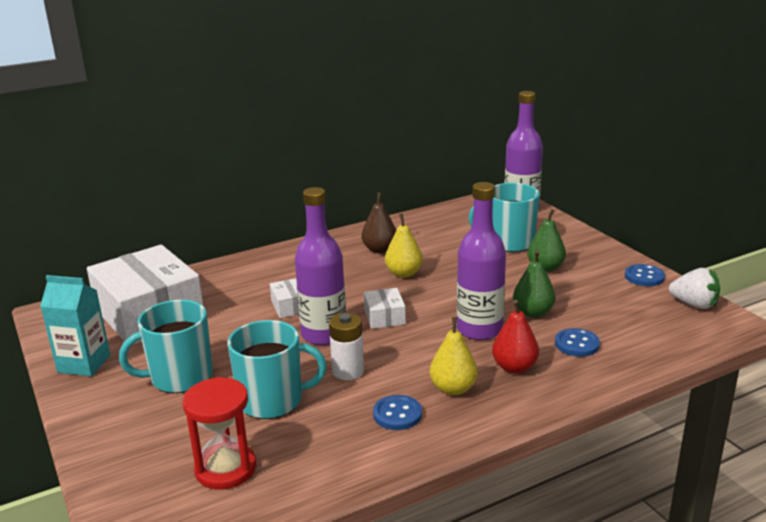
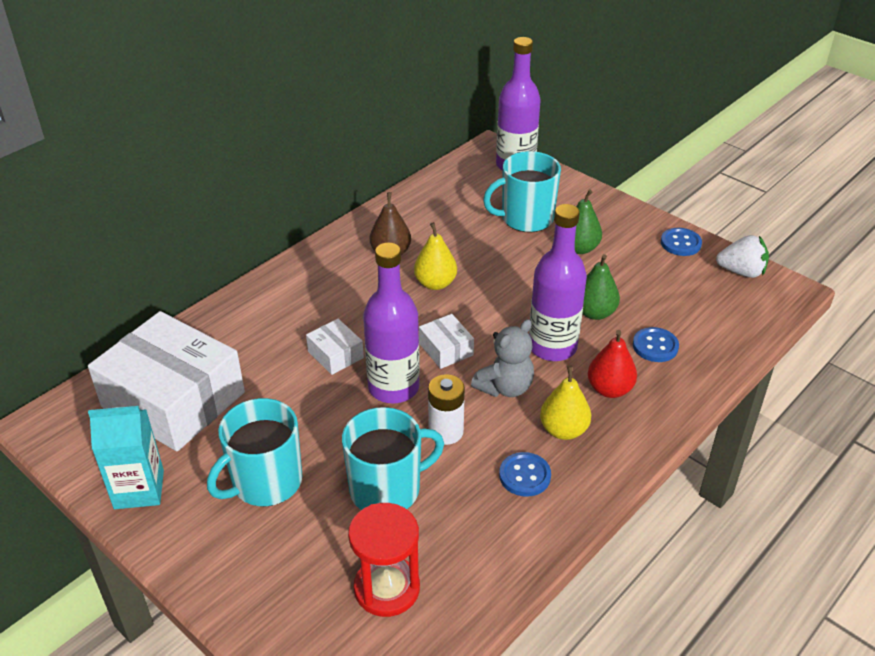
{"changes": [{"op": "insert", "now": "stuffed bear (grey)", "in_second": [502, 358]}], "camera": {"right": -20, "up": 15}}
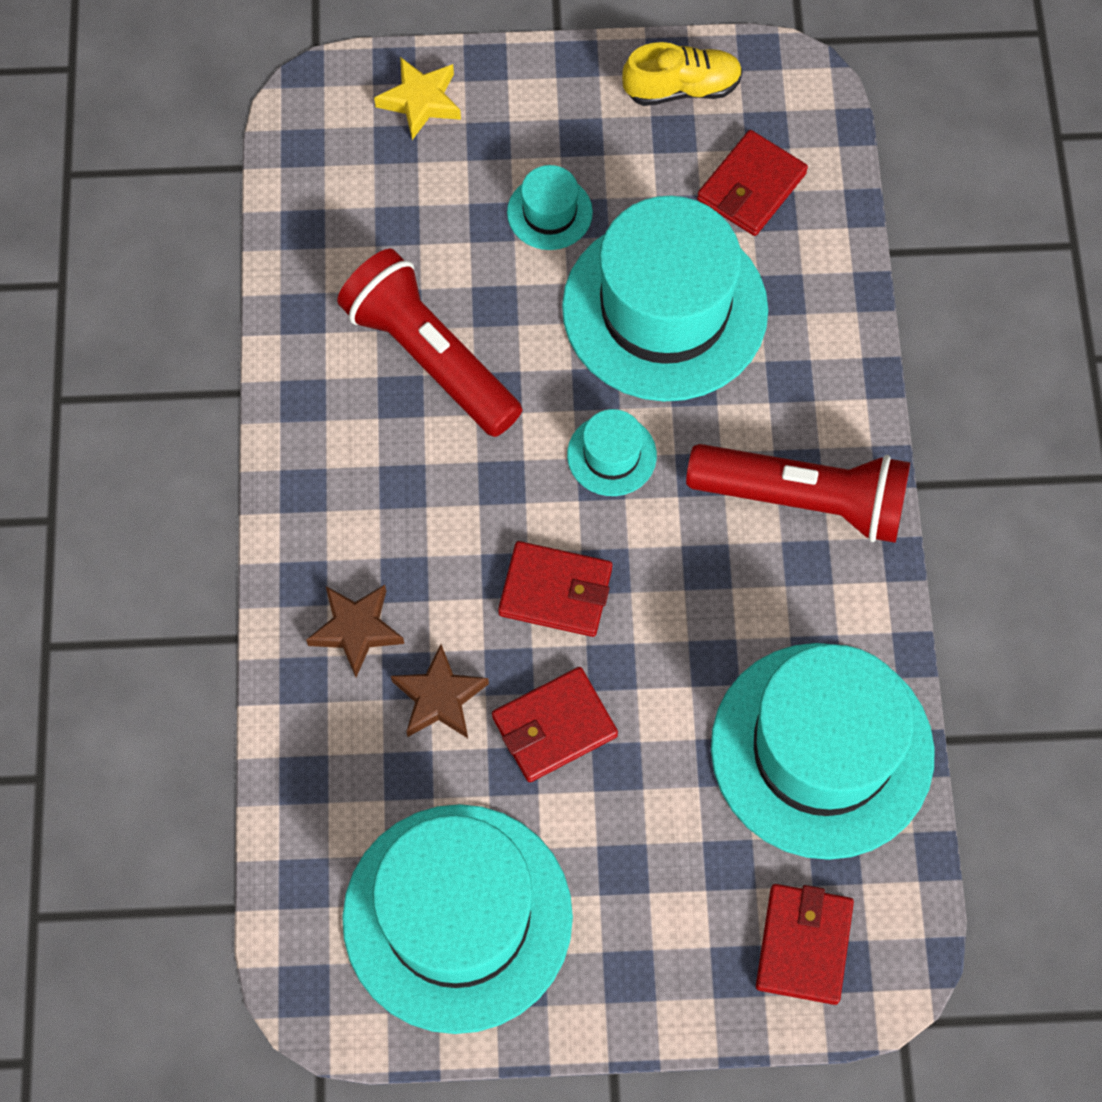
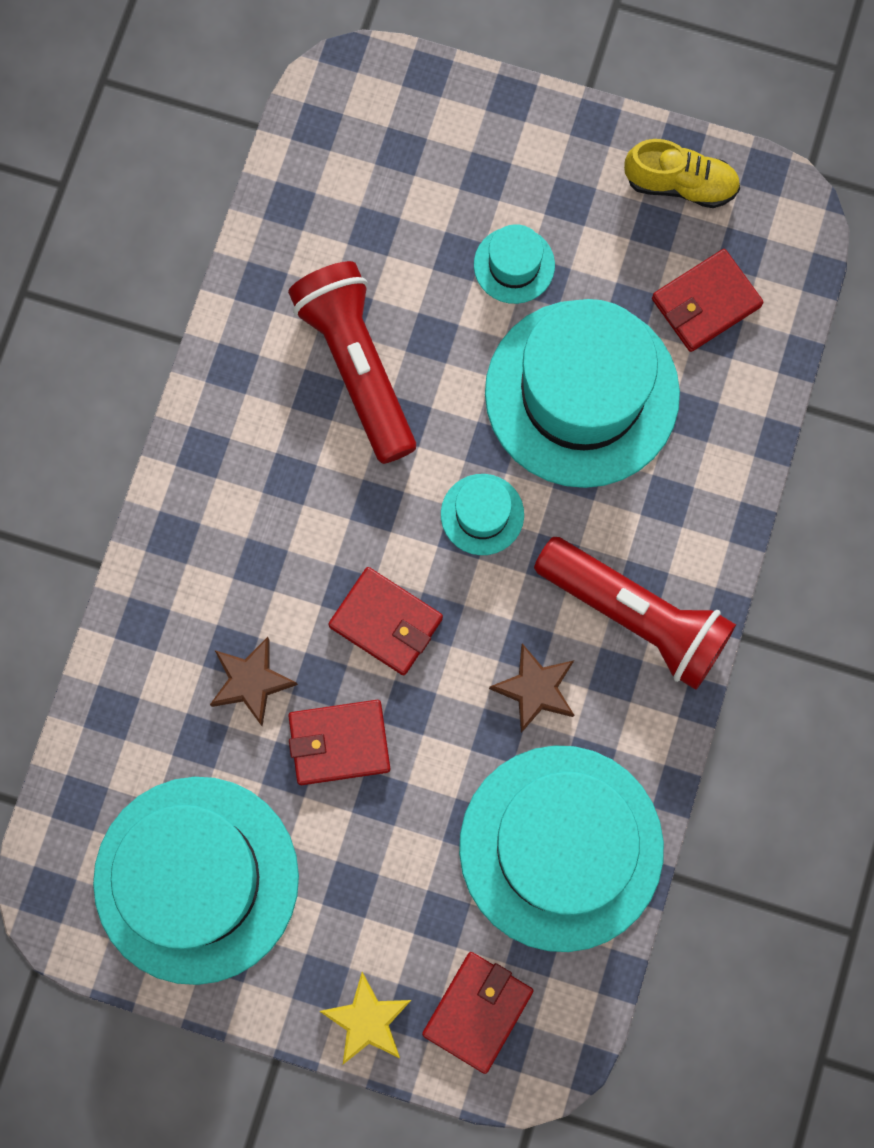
{"changes": [{"op": "move", "was": "star (dark brown)", "in_first": [355, 631], "in_second": [531, 688]}, {"op": "move", "was": "star (bright yellow)", "in_first": [417, 98], "in_second": [365, 1018]}], "camera": {"right": 20, "up": 10}}
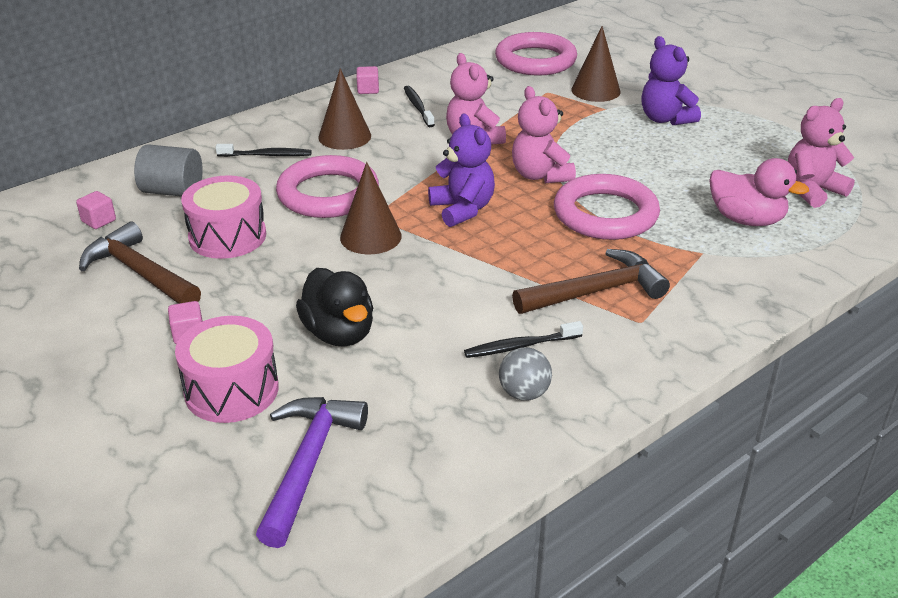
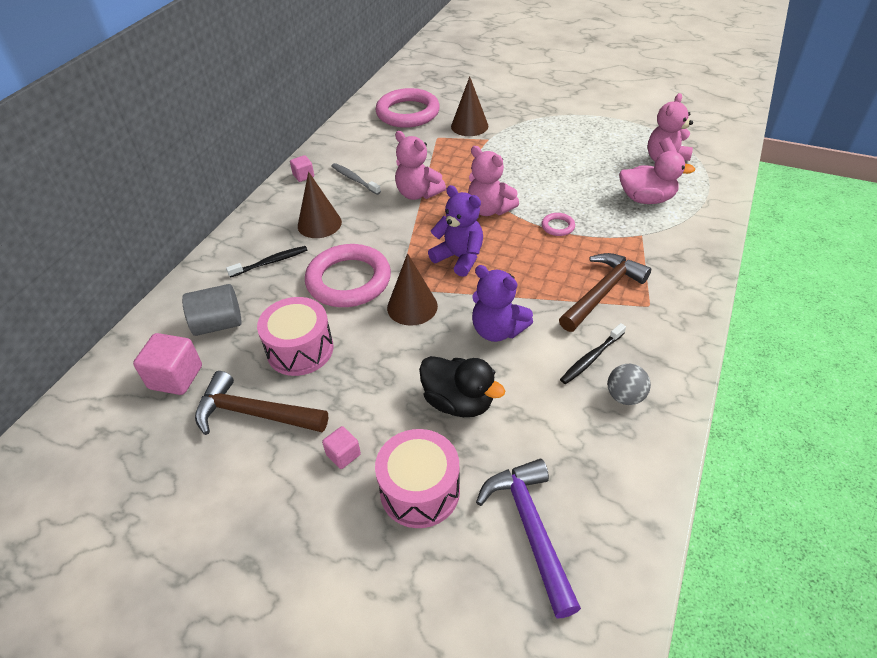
{"changes": [{"op": "move", "was": "stuffed bear (violet)", "in_first": [671, 80], "in_second": [502, 303]}, {"op": "recolor", "was": "toothbrush (jet-black)", "now": "toothbrush (grey)", "in_first": [419, 106], "in_second": [356, 179]}, {"op": "resize", "was": "block (rosy)", "in_first": [96, 210], "in_second": [167, 364], "ratio": 1.78}, {"op": "resize", "was": "ring (rosy)", "in_first": [607, 207], "in_second": [558, 224], "ratio": 0.42}], "camera": {"right": -25, "up": 10}}
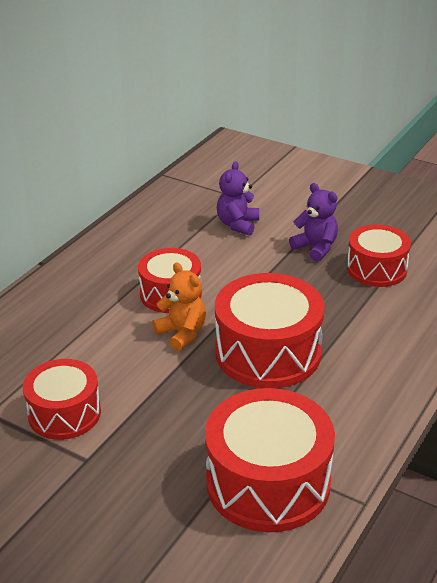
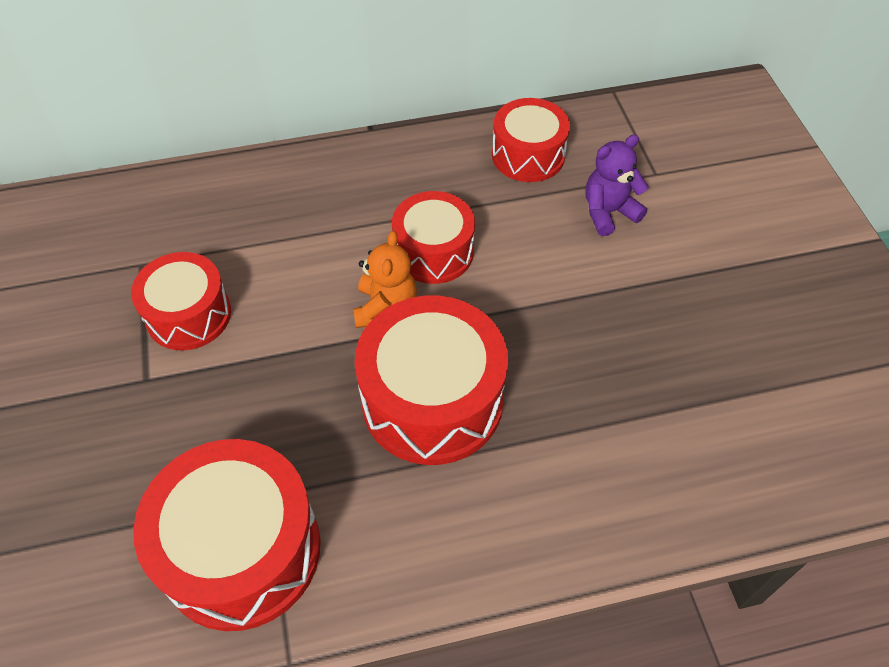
{"changes": [{"op": "delete", "was": "stuffed bear (violet)", "in_first": [313, 222]}, {"op": "move", "was": "drum (red)", "in_first": [379, 255], "in_second": [531, 140]}], "camera": {"right": 45, "up": 20}}
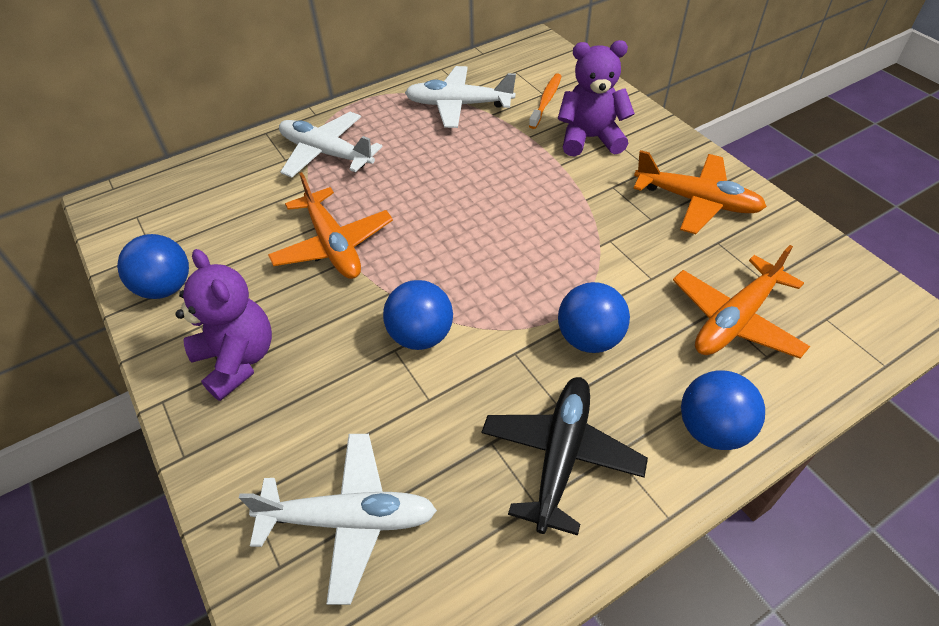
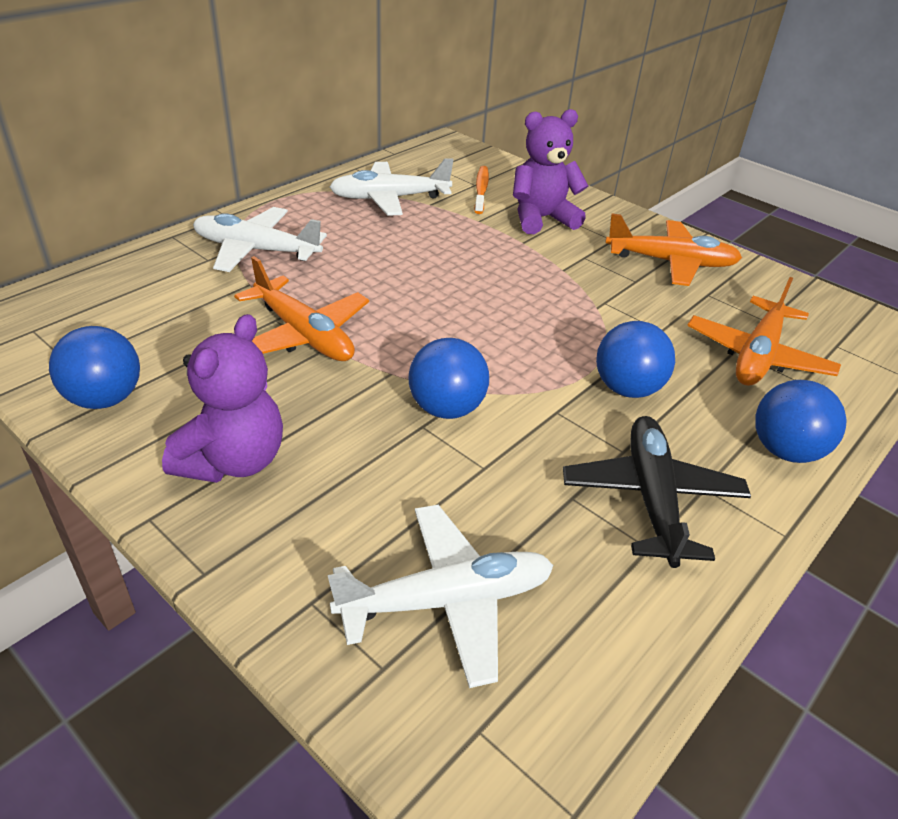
{"changes": [{"op": "rotate", "was": "stuffed bear (violet)", "in_first": [223, 325], "in_second": [222, 398], "clockwise": 75}], "camera": {"right": -20, "up": -10}}
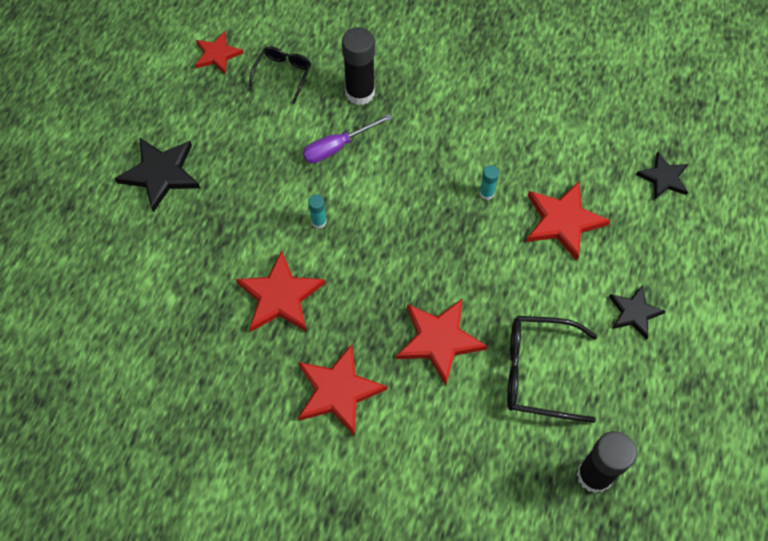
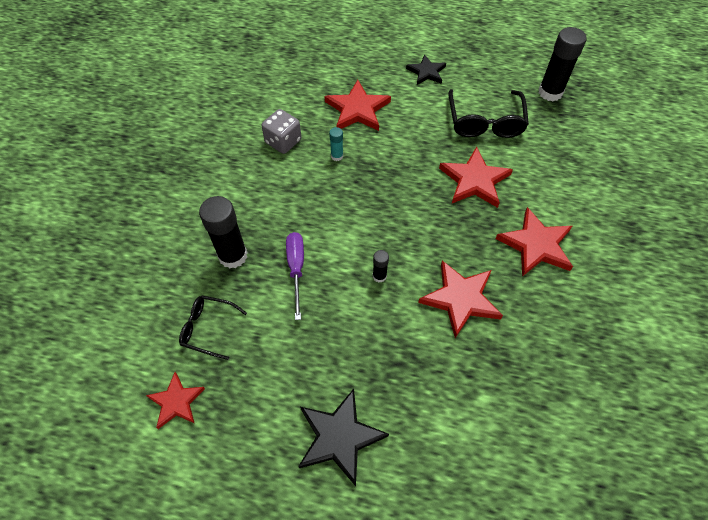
{"changes": [{"op": "delete", "was": "star (jet-black)", "in_first": [662, 175]}, {"op": "insert", "now": "dice (grey)", "in_second": [281, 131]}, {"op": "recolor", "was": "glue (turquoise)", "now": "glue (jet-black)", "in_first": [317, 212], "in_second": [381, 266]}, {"op": "rotate", "was": "screwdriver (violet)", "in_first": [347, 139], "in_second": [295, 276], "clockwise": -150}], "camera": {"right": -95, "up": -5}}
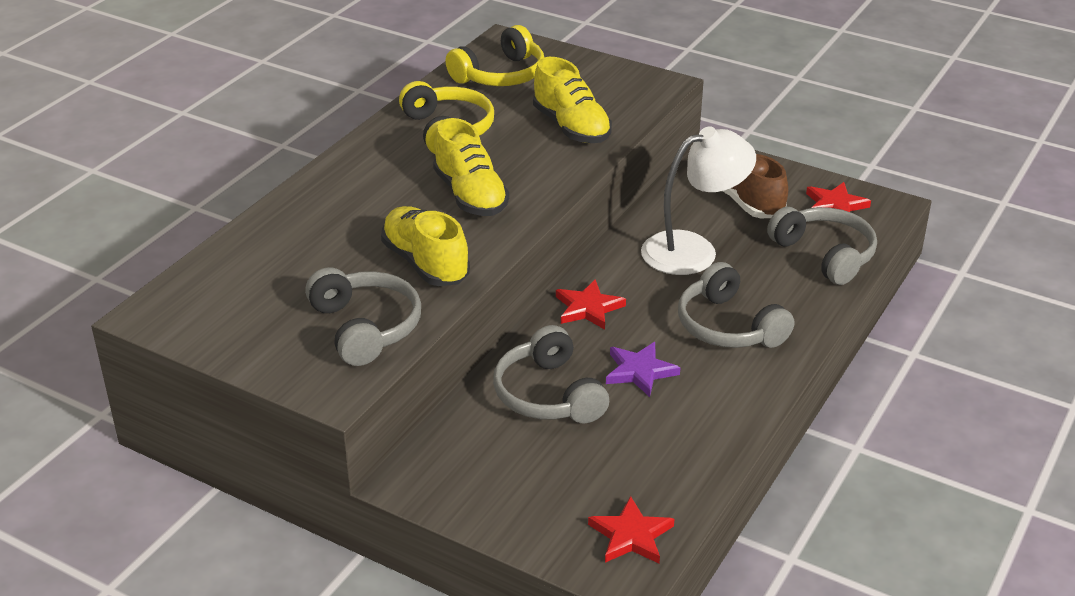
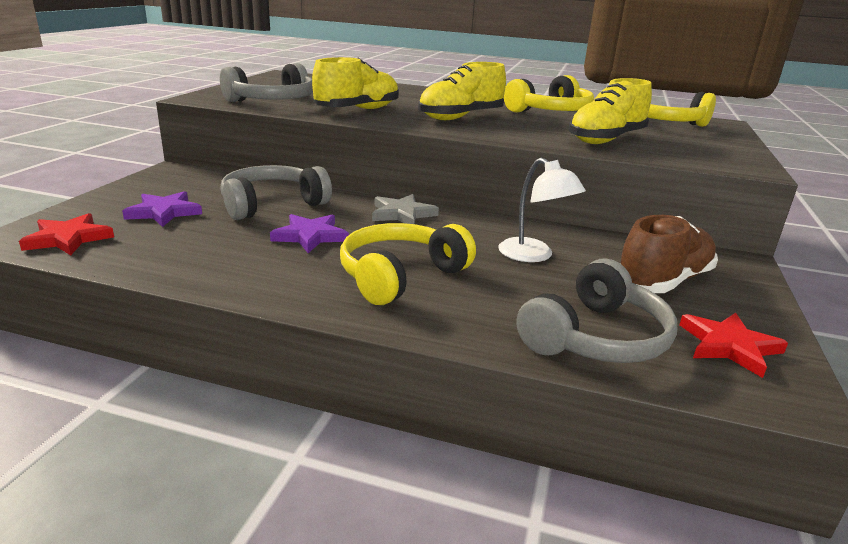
{"changes": [{"op": "insert", "now": "star (violet)", "in_second": [162, 209]}, {"op": "recolor", "was": "star (red)", "now": "star (grey)", "in_first": [591, 304], "in_second": [405, 209]}, {"op": "recolor", "was": "headphones (grey)", "now": "headphones (bright yellow)", "in_first": [736, 305], "in_second": [408, 264]}, {"op": "resize", "was": "desk lamp (white)", "in_first": [698, 200], "in_second": [542, 210], "ratio": 0.64}], "camera": {"right": 75, "up": -10}}
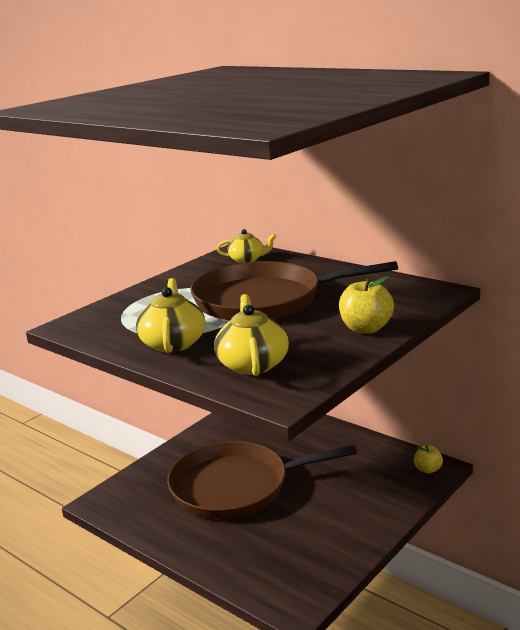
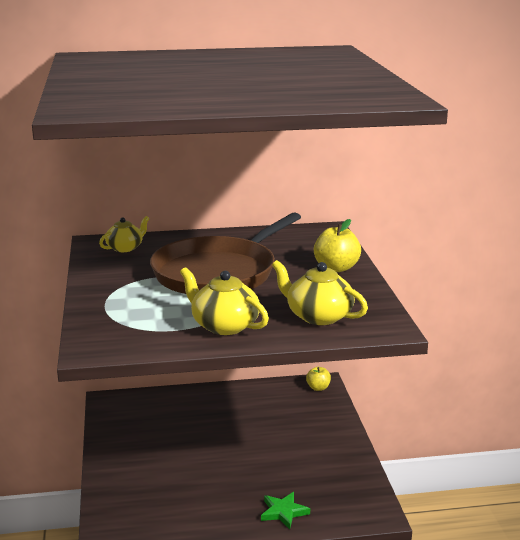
{"changes": [{"op": "delete", "was": "pan (dark brown)", "in_first": [262, 480]}, {"op": "insert", "now": "star (emerald)", "in_second": [285, 510]}], "camera": {"right": -50, "up": 0}}
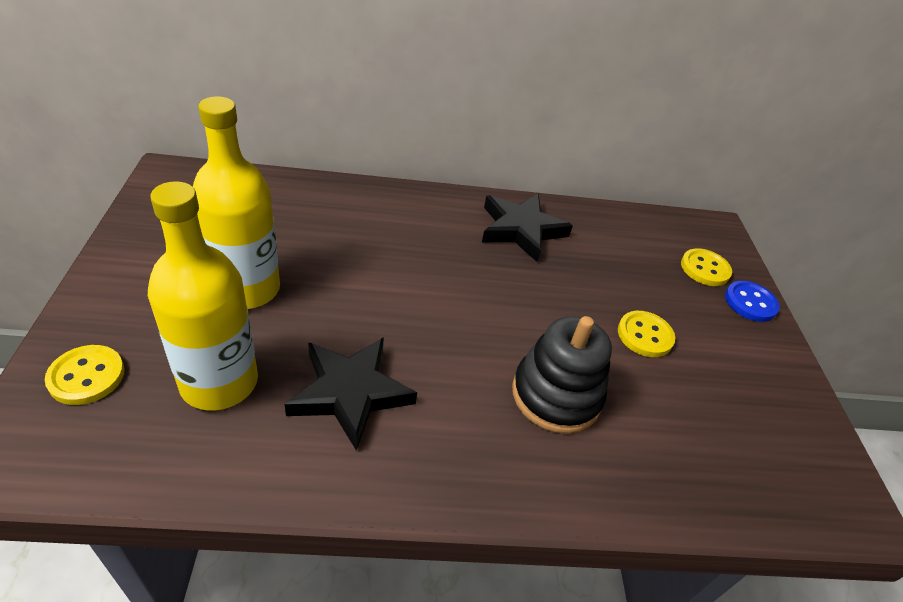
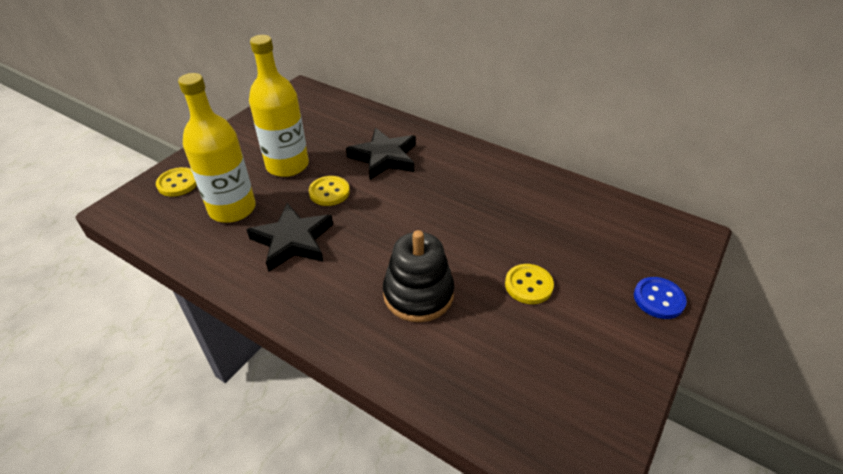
{"changes": [{"op": "move", "was": "star (jet-black)", "in_first": [527, 228], "in_second": [381, 154]}, {"op": "move", "was": "shirt button (bright yellow)", "in_first": [706, 267], "in_second": [329, 191]}], "camera": {"right": 40, "up": 0}}
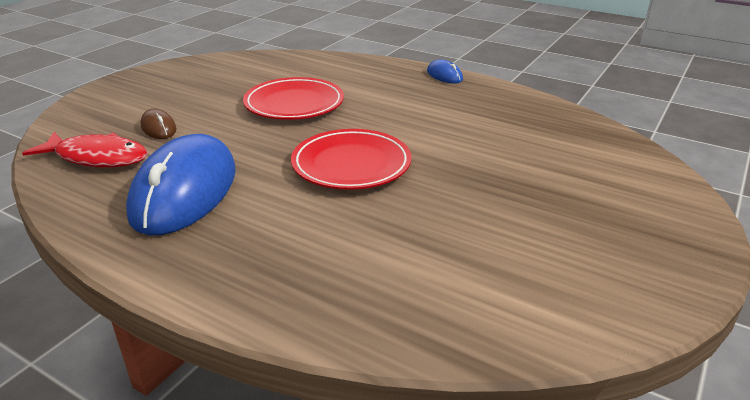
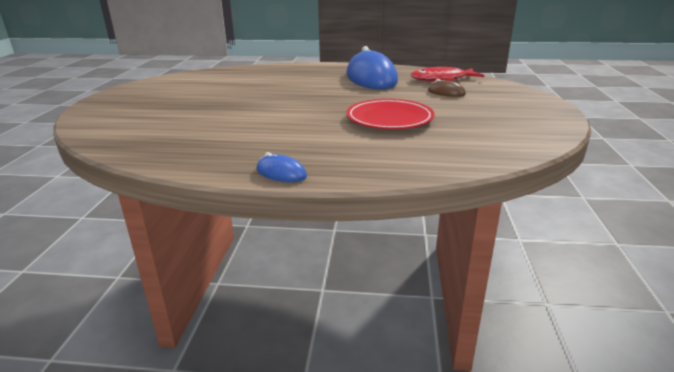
{"changes": [{"op": "delete", "was": "dinner plate (red)", "in_first": [351, 159]}], "camera": {"right": 155, "up": -5}}
